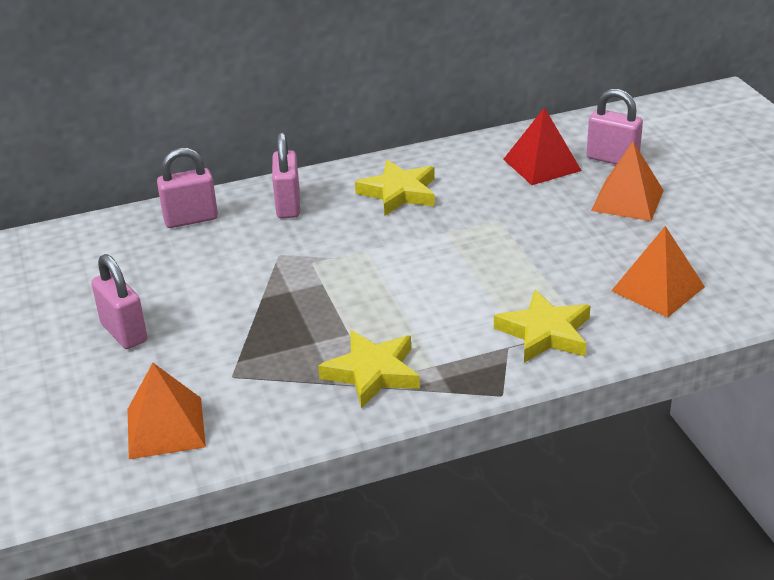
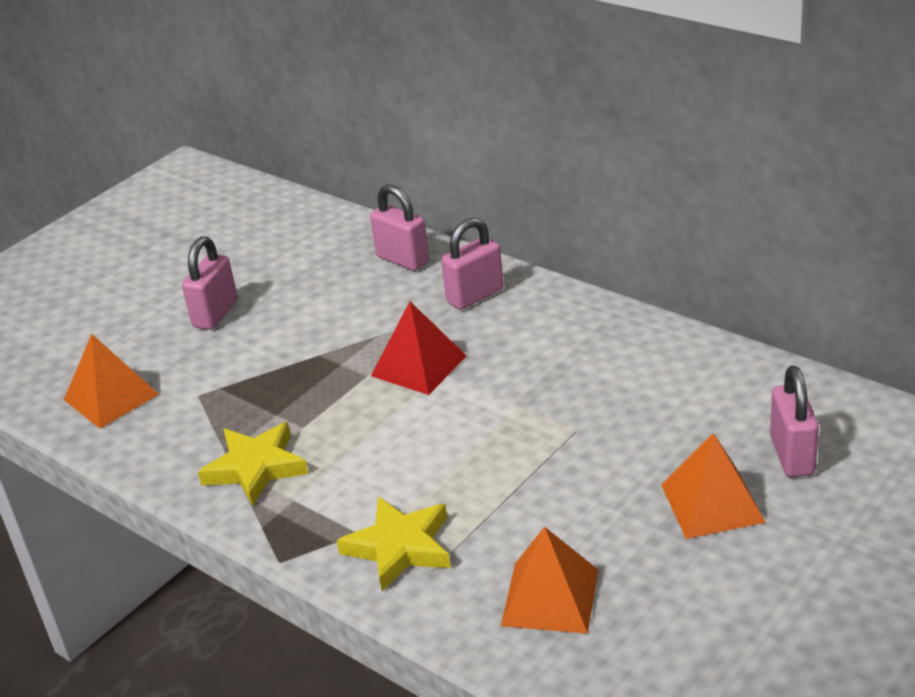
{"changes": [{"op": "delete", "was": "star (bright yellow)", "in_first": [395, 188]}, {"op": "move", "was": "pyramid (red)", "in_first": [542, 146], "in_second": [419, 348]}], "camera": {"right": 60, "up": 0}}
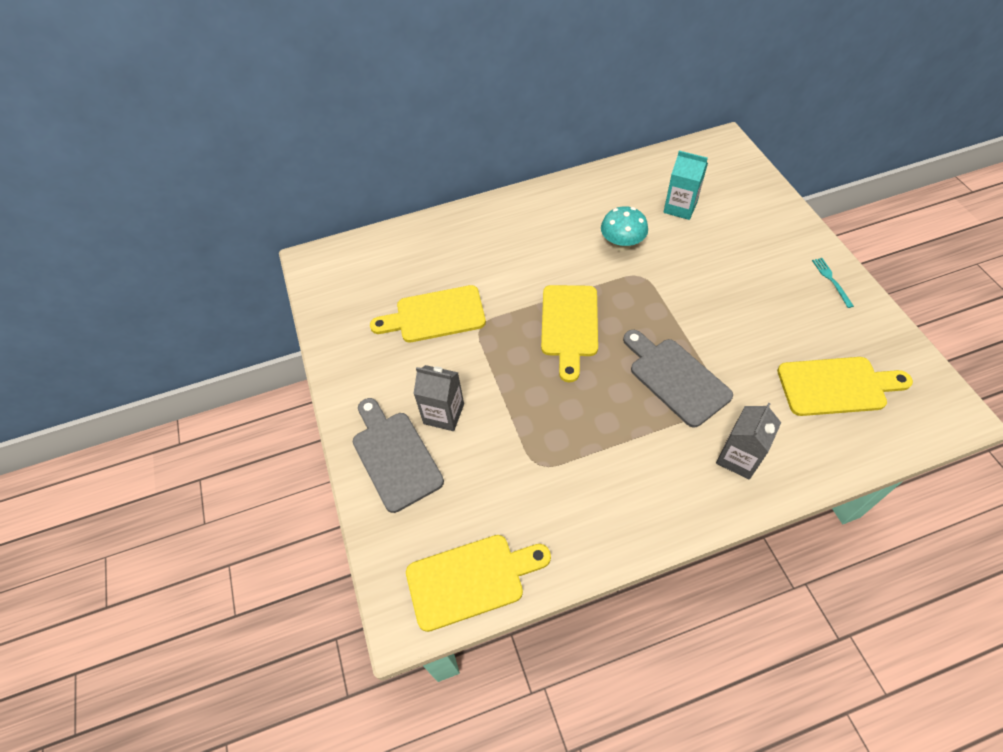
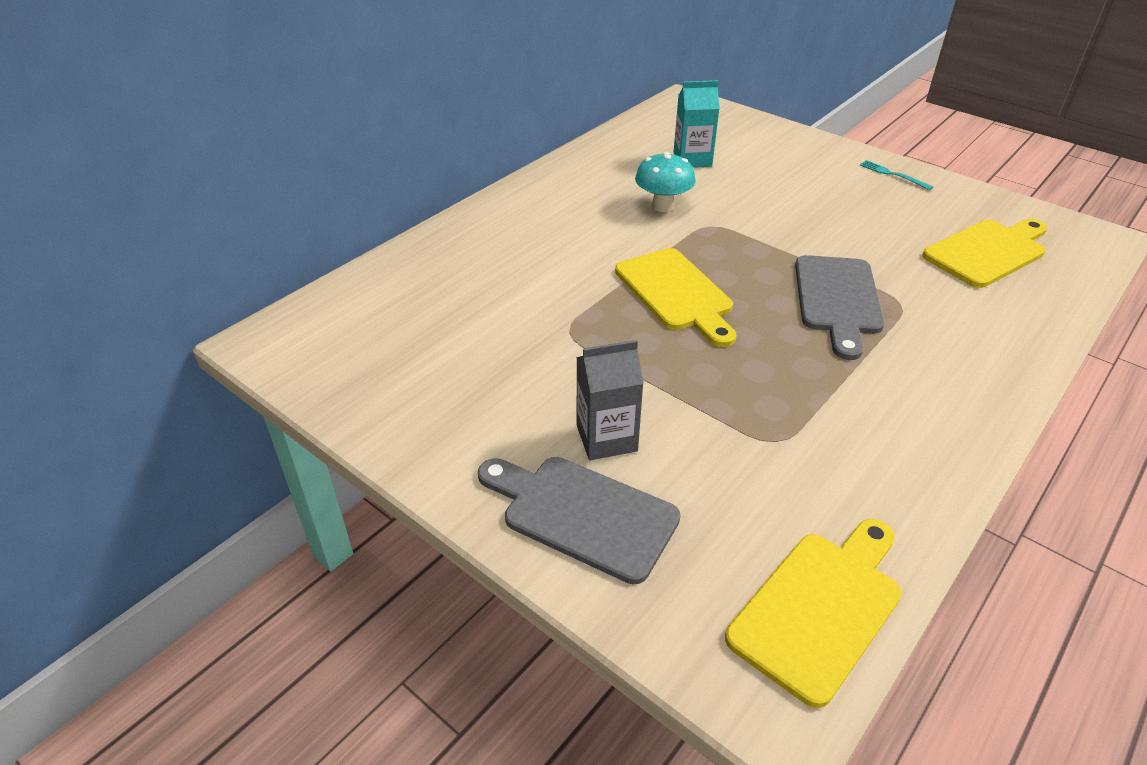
{"changes": [{"op": "delete", "was": "cutting board (bright yellow)", "in_first": [428, 314]}, {"op": "delete", "was": "carton (grey)", "in_first": [748, 441]}, {"op": "rotate", "was": "cutting board (grey)", "in_first": [678, 379], "in_second": [839, 307], "clockwise": -105}], "camera": {"right": -35, "up": -15}}
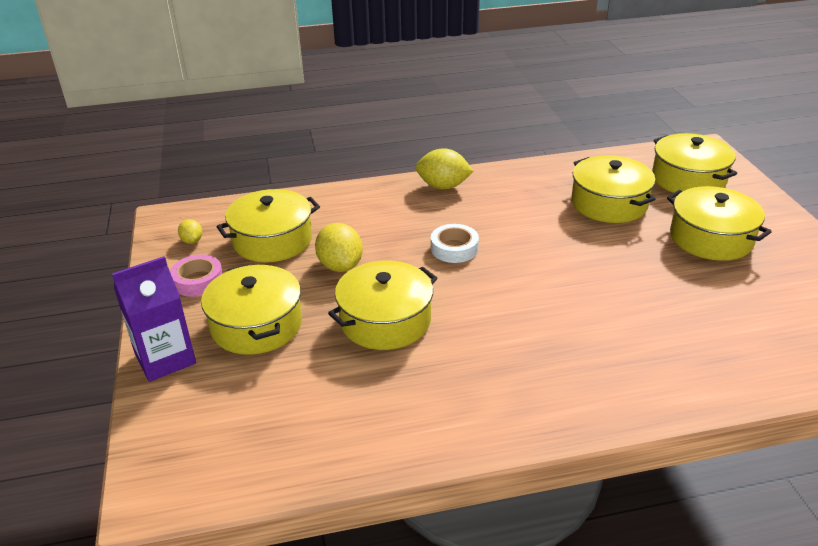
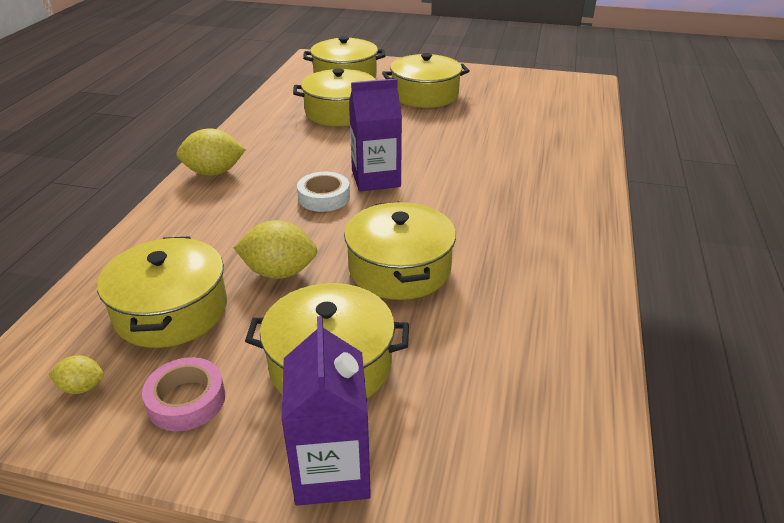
{"changes": [{"op": "insert", "now": "carton (violet)", "in_second": [375, 134]}, {"op": "rotate", "was": "citrus fruit (bright yellow)", "in_first": [444, 168], "in_second": [211, 152], "clockwise": 45}], "camera": {"right": -65, "up": 0}}
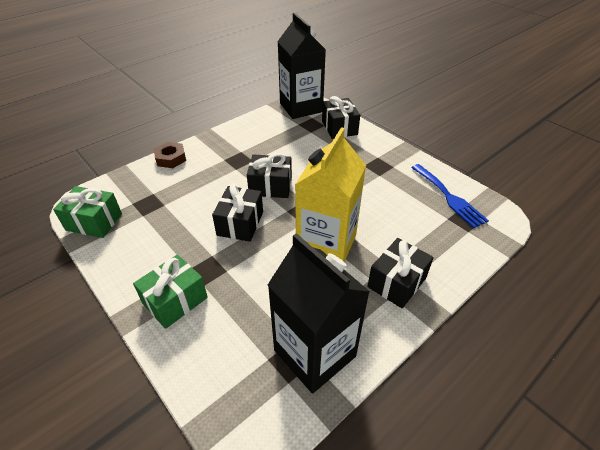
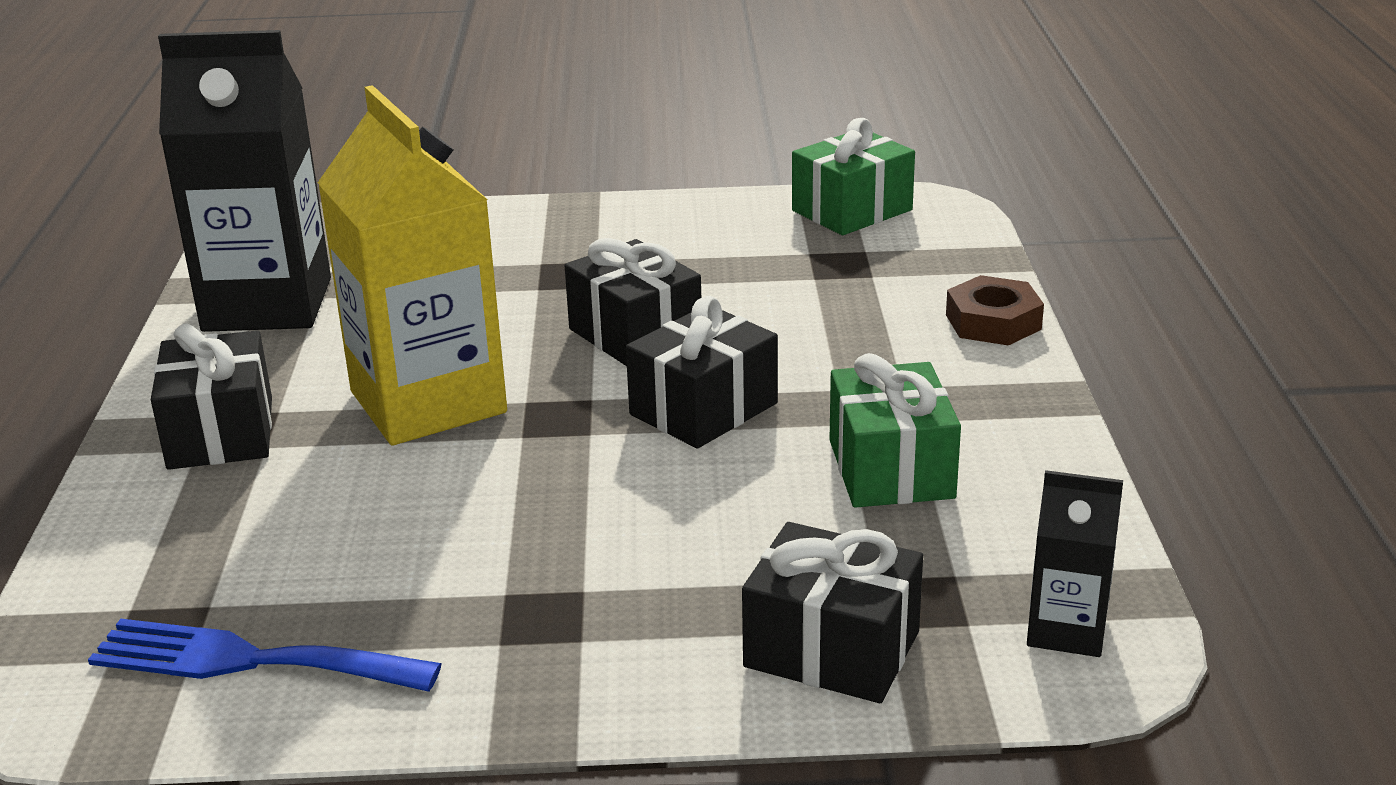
{"changes": [{"op": "move", "was": "wrapped gift (emerald)", "in_first": [170, 291], "in_second": [895, 430]}, {"op": "resize", "was": "carton (jet-black)", "in_first": [301, 66], "in_second": [1075, 563], "ratio": 0.47}], "camera": {"right": 130, "up": -15}}
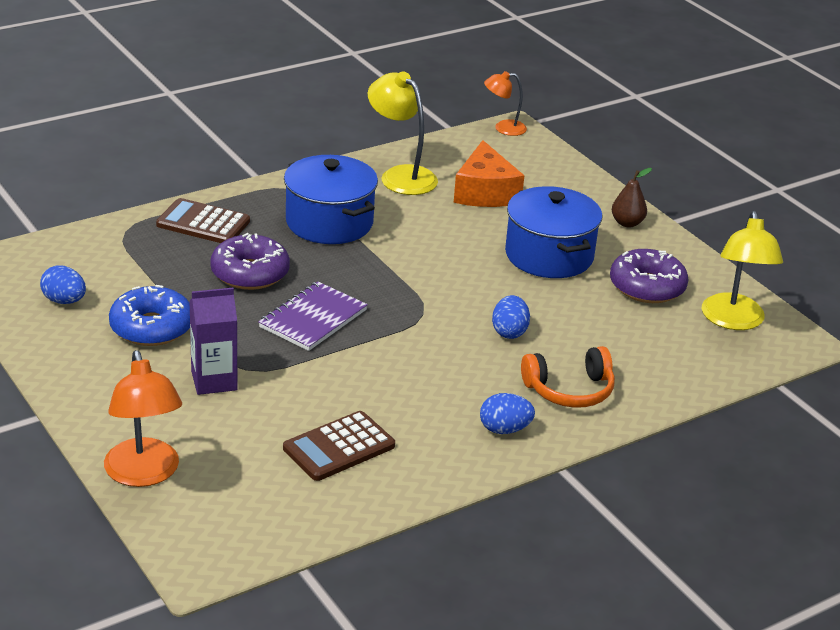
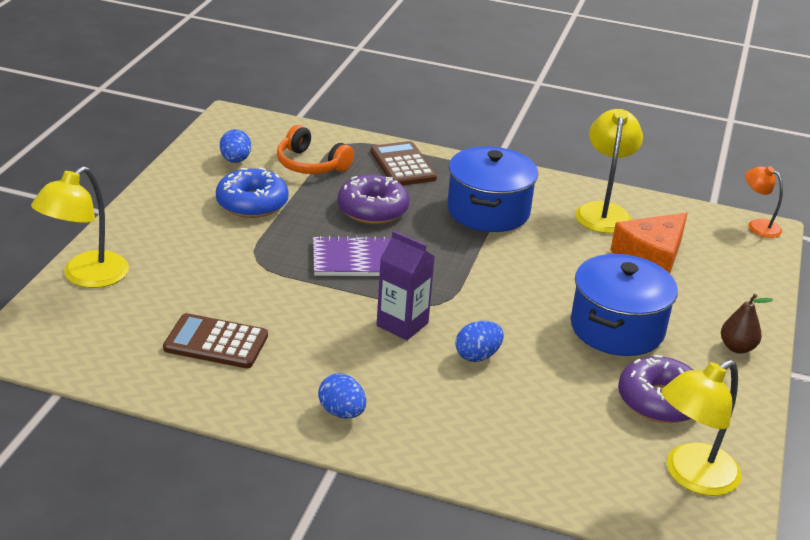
{"changes": [{"op": "move", "was": "carton (violet)", "in_first": [213, 341], "in_second": [406, 285]}, {"op": "move", "was": "headphones (orange-coloured)", "in_first": [568, 377], "in_second": [315, 149]}, {"op": "recolor", "was": "desk lamp (orange-coloured)", "now": "desk lamp (bright yellow)", "in_first": [143, 418], "in_second": [80, 227]}], "camera": {"right": 50, "up": 0}}
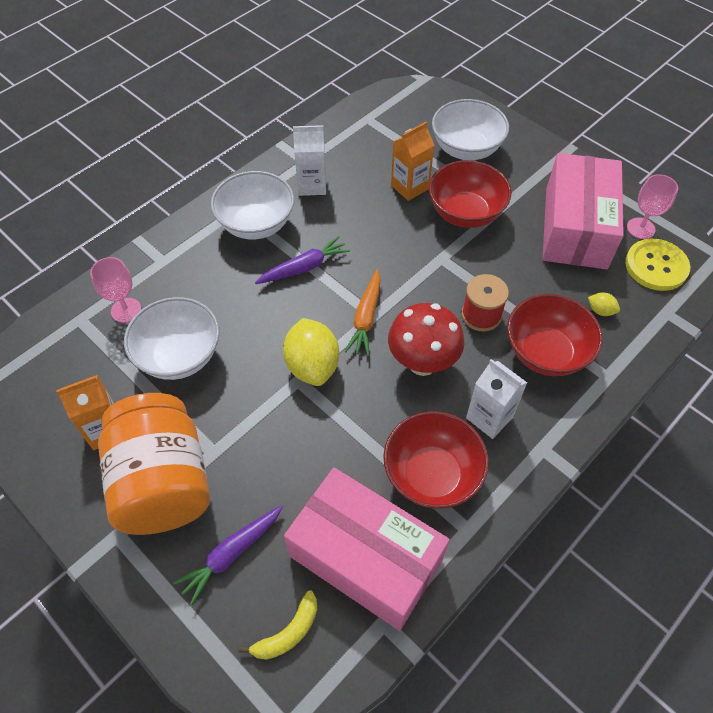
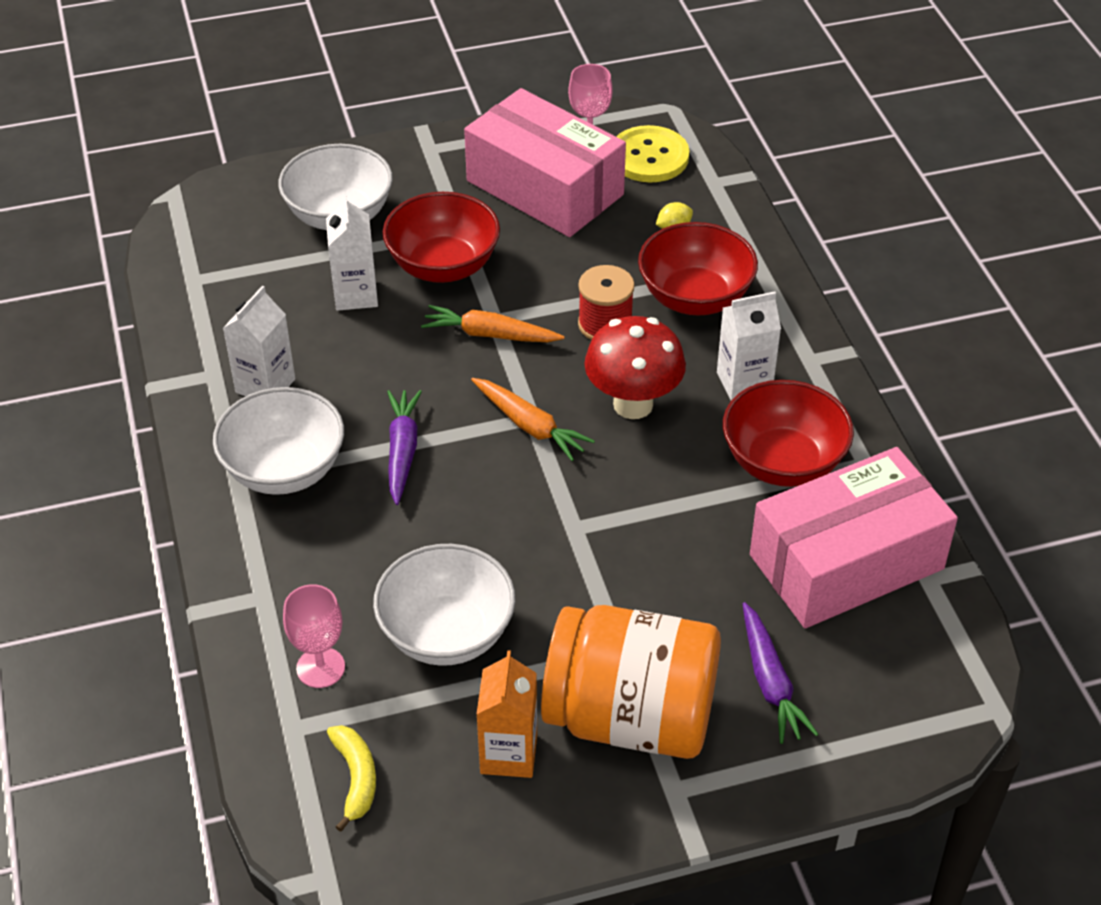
{"changes": [{"op": "delete", "was": "citrus fruit (bright yellow)", "in_first": [311, 352]}, {"op": "insert", "now": "root vegetable (orange-coloured)", "in_second": [493, 323]}, {"op": "move", "was": "banana fruit (bright yellow)", "in_first": [277, 625], "in_second": [351, 778]}, {"op": "recolor", "was": "carton (orange-coloured)", "now": "carton (white)", "in_first": [413, 161], "in_second": [352, 253]}], "camera": {"right": -60, "up": -10}}
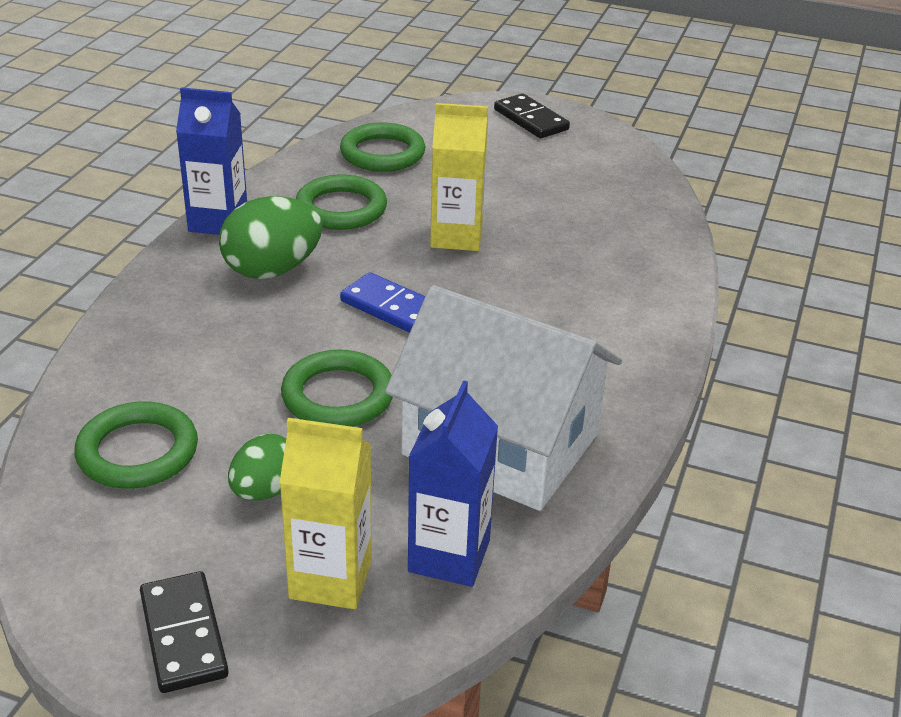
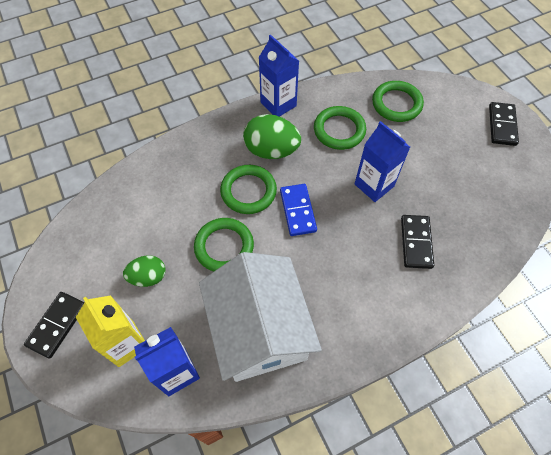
{"changes": [{"op": "insert", "now": "domino tile (jet-black)", "in_second": [417, 242]}, {"op": "move", "was": "ring (emerald)", "in_first": [136, 445], "in_second": [248, 189]}, {"op": "recolor", "was": "carton (bright yellow)", "now": "carton (cobalt)", "in_first": [459, 177], "in_second": [382, 161]}], "camera": {"right": 45, "up": 25}}
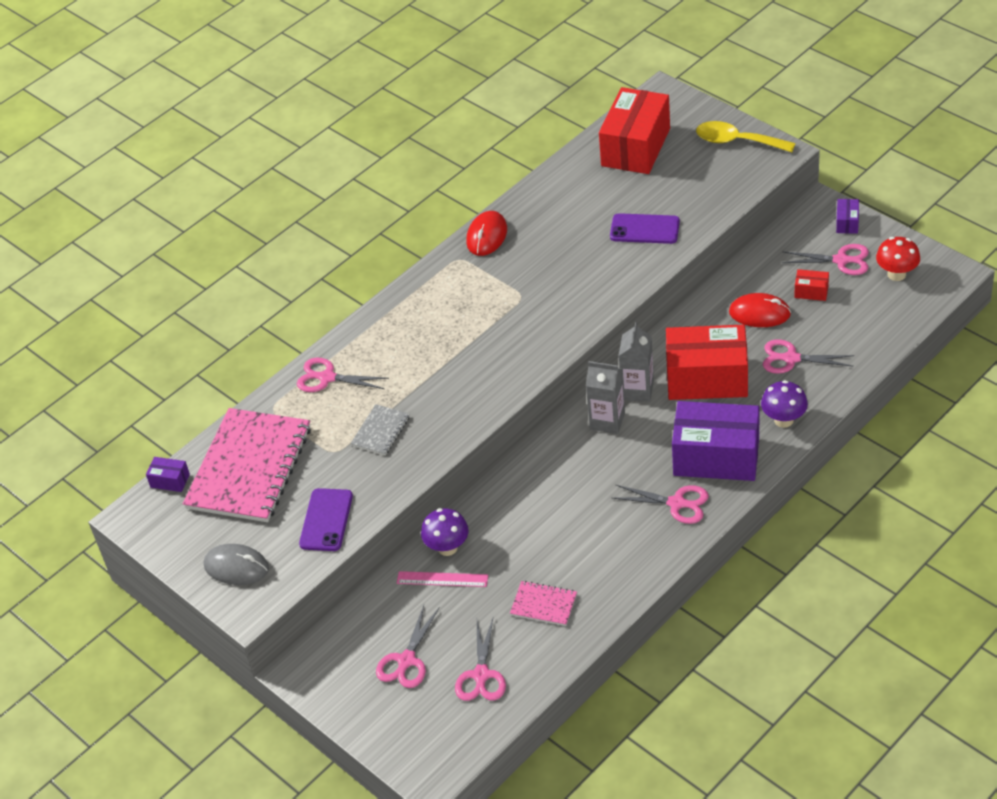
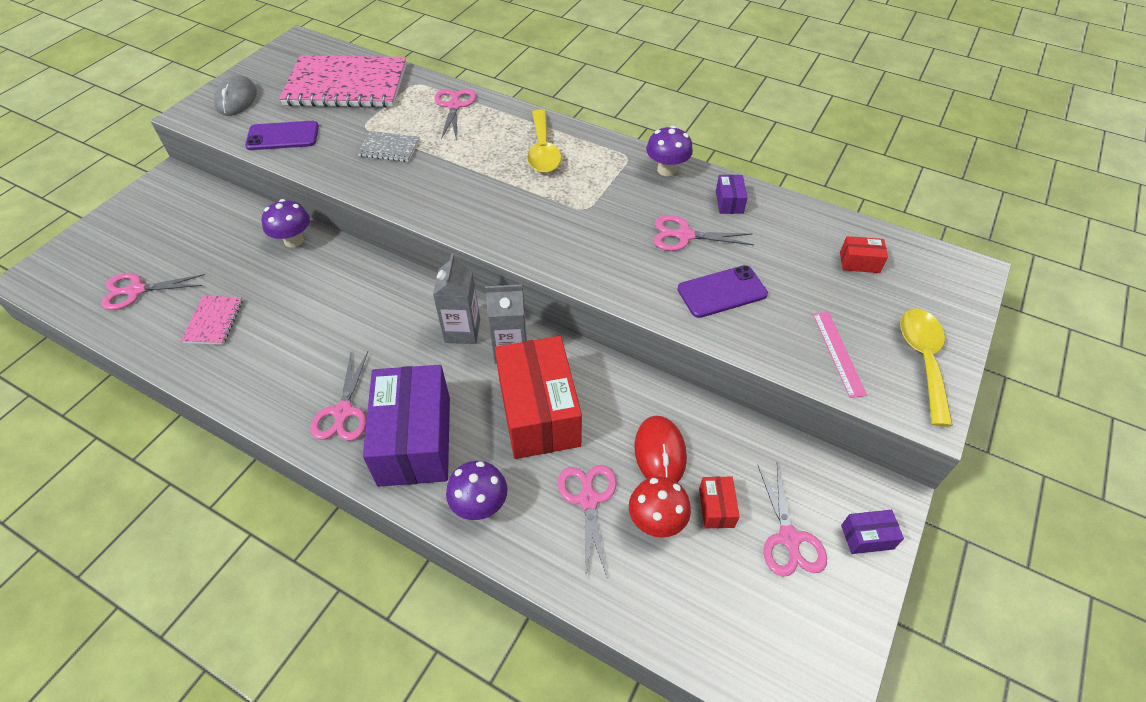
{"changes": [{"op": "insert", "now": "teaspoon (bright yellow)", "in_second": [544, 141]}, {"op": "move", "was": "parcel (violet)", "in_first": [168, 474], "in_second": [732, 194]}, {"op": "move", "was": "scissors (rosy)", "in_first": [408, 646], "in_second": [704, 233]}, {"op": "move", "was": "ruler (rosy)", "in_first": [442, 579], "in_second": [840, 355]}, {"op": "move", "was": "fungus (red)", "in_first": [898, 259], "in_second": [660, 507]}, {"op": "replace", "was": "PC mouse (red)", "now": "fungus (violet)", "in_first": [486, 233], "in_second": [669, 151]}, {"op": "rotate", "was": "mobile phone (violet)", "in_first": [645, 228], "in_second": [722, 291], "clockwise": 75}, {"op": "resize", "was": "parcel (red)", "in_first": [634, 130], "in_second": [864, 254], "ratio": 0.41}], "camera": {"right": 70, "up": 5}}
